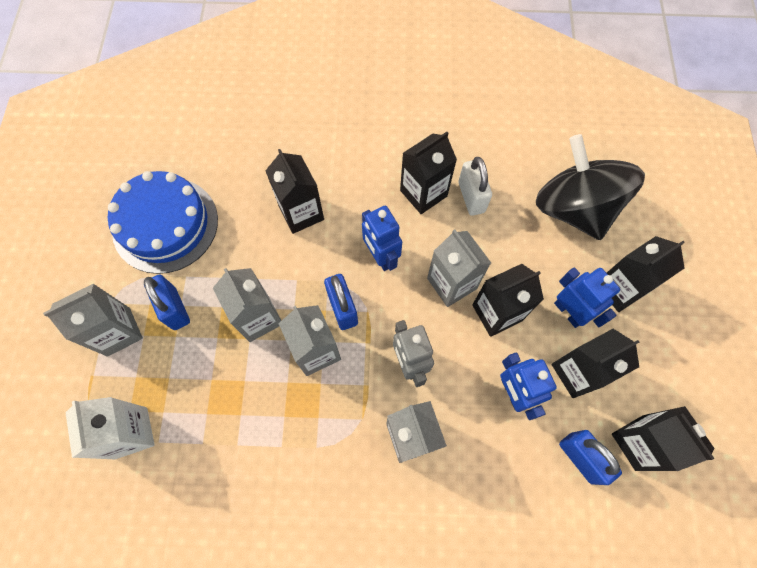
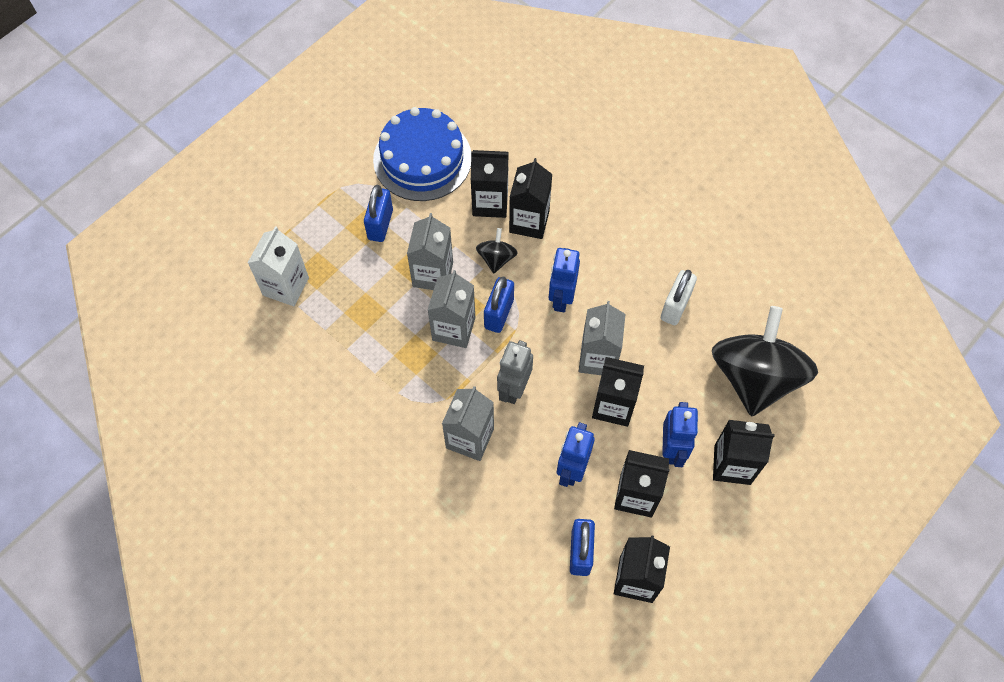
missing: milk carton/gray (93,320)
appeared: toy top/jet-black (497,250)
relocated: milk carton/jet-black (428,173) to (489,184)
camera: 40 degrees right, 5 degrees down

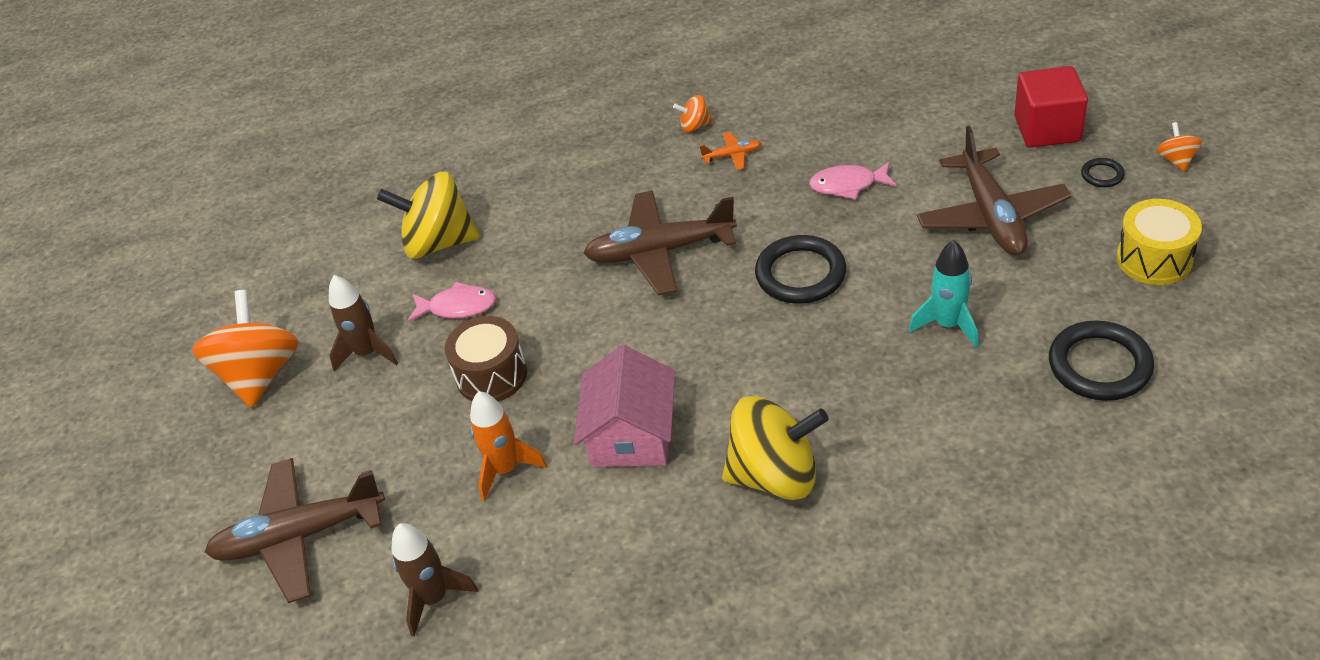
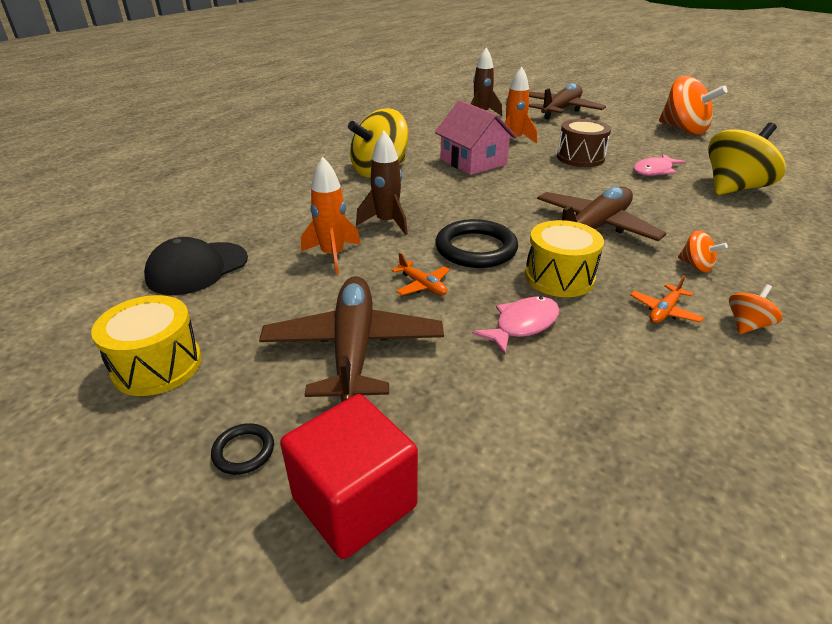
appeared: aeroplane/bright orange (420,274); drum/golden (564,258)
relocated: spaceship/russet (363,323) to (382,183); toy top/bright orange (1179,147) to (703,251)
exchanged: ring/jet-black (1101,361) to peaked cap/jet-black (196,266)
colour: spaceship/aqua (943,294) to spaceship/bright orange (331,215)
spun: aeroplane/russet (994,191) = (351,339) 45 degrees clockwise
camera: 135 degrees right, 10 degrees down

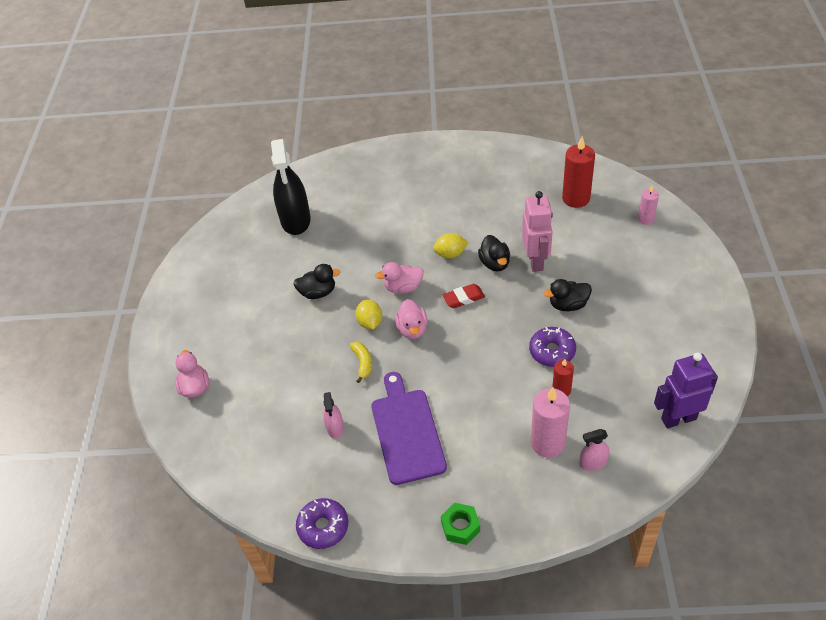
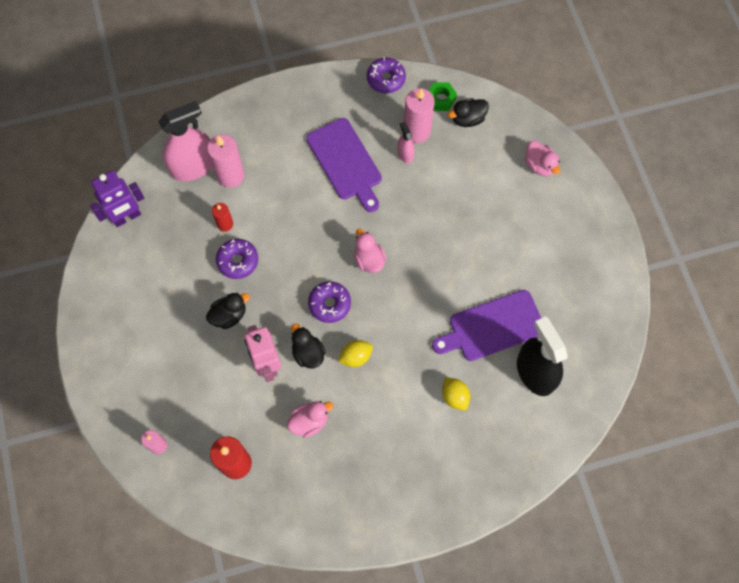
missing: banana/golden (361,362)
appeared: pillar candle/rosy (419,115); chopping board/royal purple (486,325)
relocated: duck/rosy (399,278) to (310,419); hex nut/emerald (460,524) to (443,96); toy lemon/golden (368,315) to (456,393); duck/jet-black (317,281) to (468,112)
exchanged: gum eraser/scarlet (464,296) to doughnut/royal purple (329,302)
size: spray cleaner/rosy (594,450) = (185,141) x2.13
camera: 160 degrees right, 20 degrees up

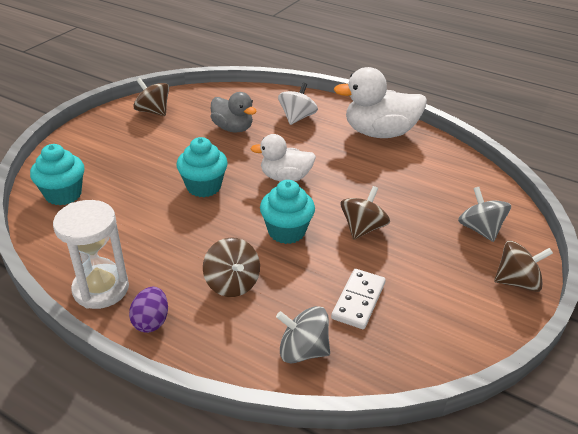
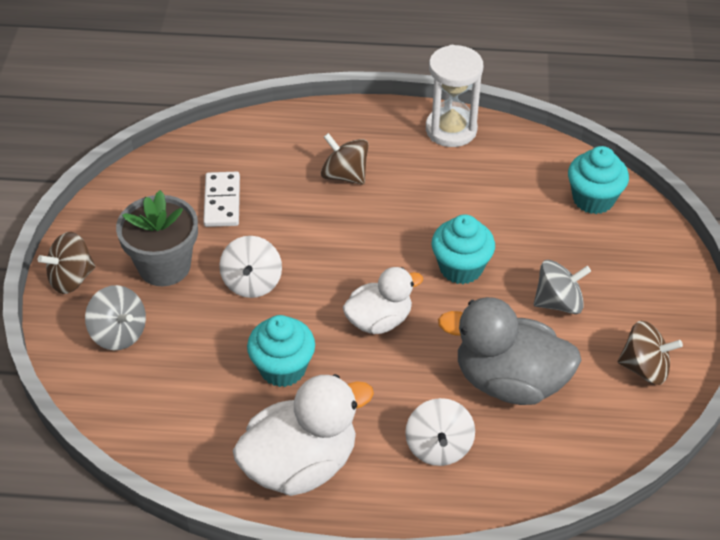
missing: egg shape/royal purple (148,310)
appeared: plant pot/gray (157,238)
relocated: muffin/aqua (287,212) to (281,351); toy top/gray (303,334) to (562,287)
colour: toy top/russet (365,212) to toy top/white (250,267)
size: duck/gray (234,112) = (510,351) x1.59
camera: 155 degrees right, 10 degrees up

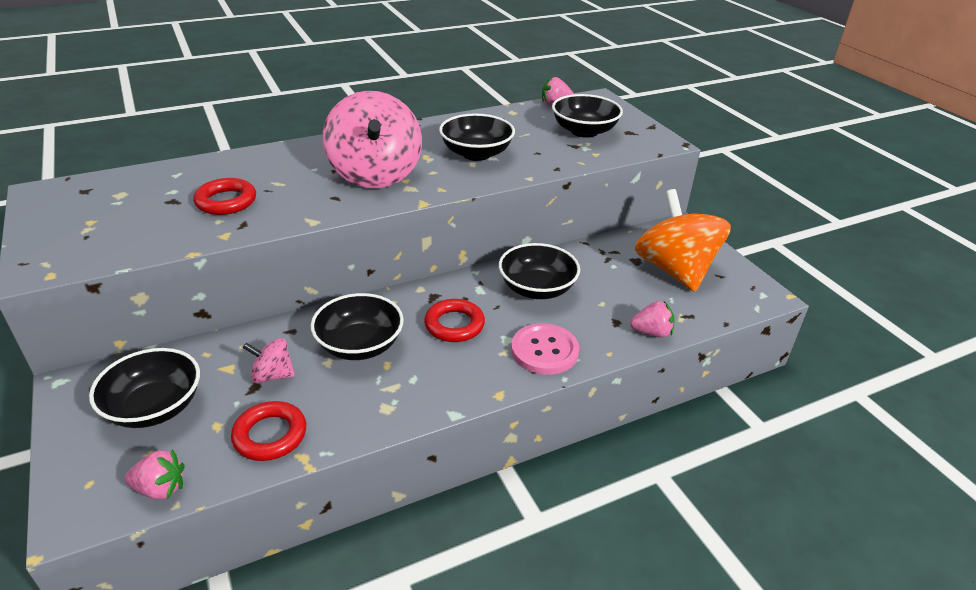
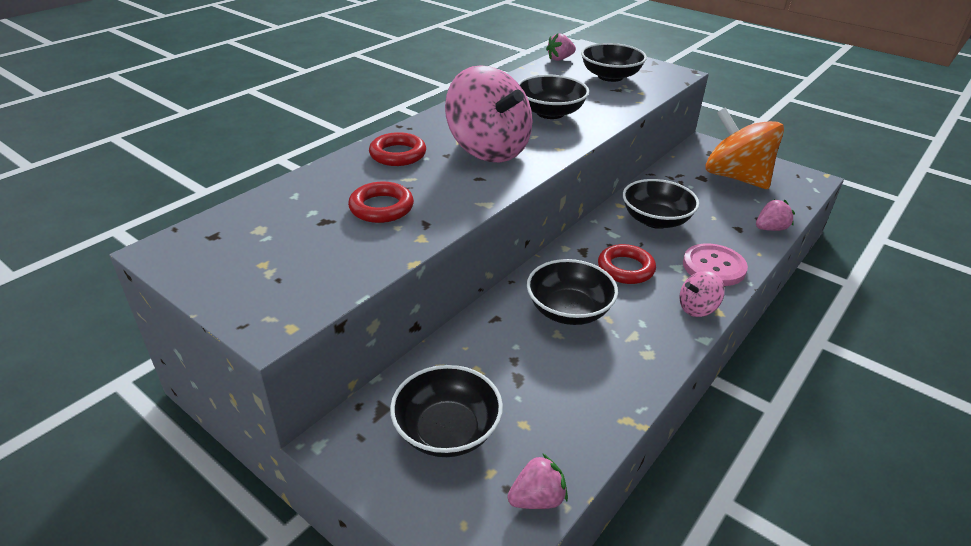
relocated: ring/scarlet (268,431) to (397,149); toy top/rosy (269,360) to (702,294)
camera: 25 degrees left, 0 degrees up

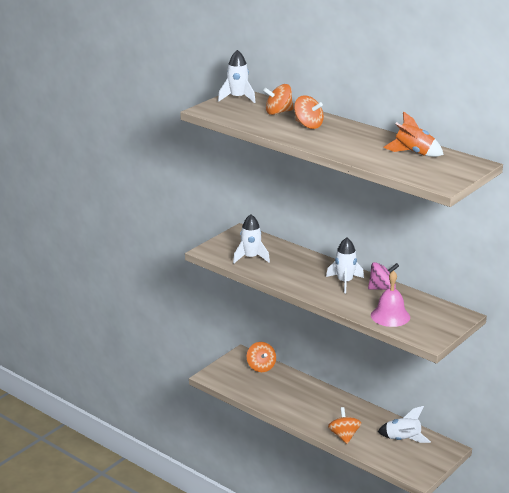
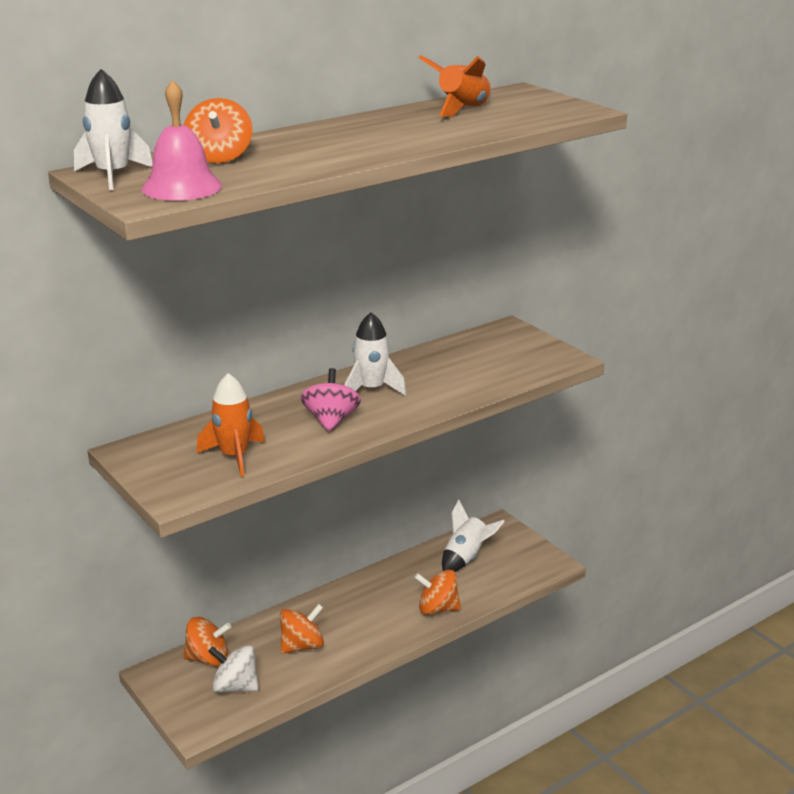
appeared: toy top/white (233,669)
relocated: school bell/rosy (390,298) to (181,140); toy top/bright orange (309,112) to (302,629); toy top/rosy (383,276) to (330,400)
colour: spaceship/white (251,239) to spaceship/bright orange (231,425)
camera: 75 degrees left, 0 degrees up

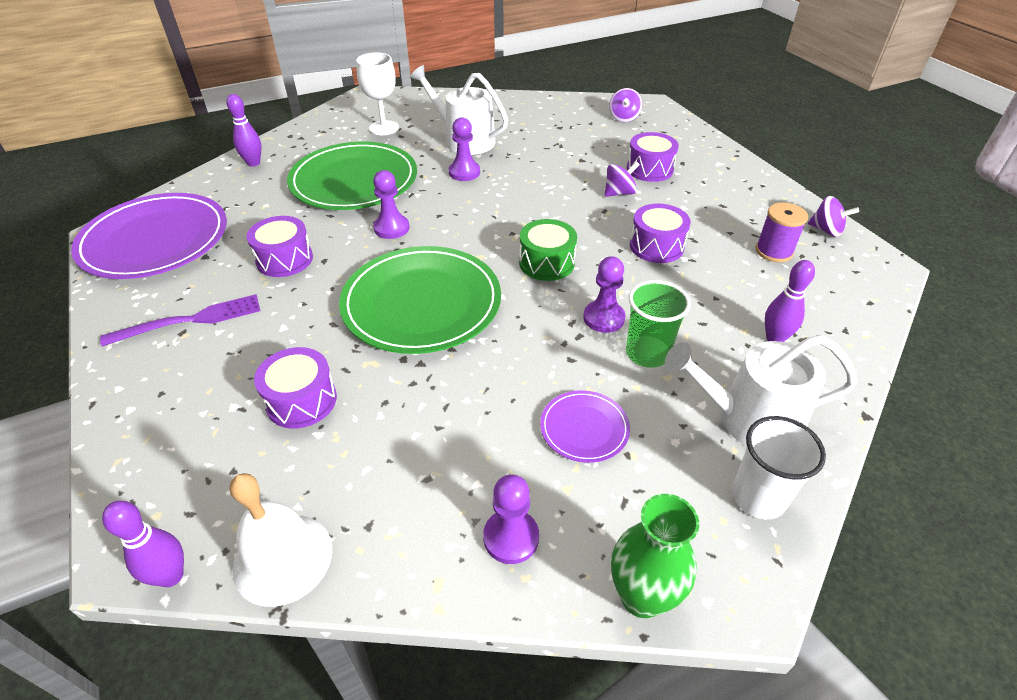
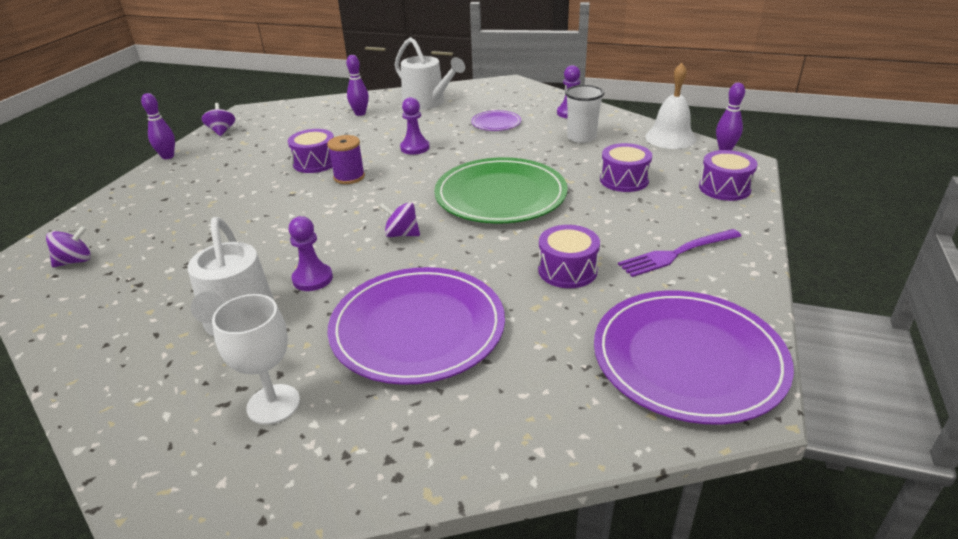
missing: chess pawn/royal purple (391,204); drum/emerald (548,250); flower vase/emerald (655,556); cup/emerald (658,324)
relocated: bowling pin/royal purple (244,130) to (158,126); bobbin/royal purple (782,232) to (346,159); toy top/royal purple (622,179) to (399,219); cup/white (779,467) to (584,114); drum/royal purple (653,157) to (728,175)
colour: dinner plate/emerald (352,176) to dinner plate/royal purple (416,326)
spun: fork/royal purple (180,320) = (679,253) 45 degrees counterclockwise
camera: 135 degrees left, 10 degrees down

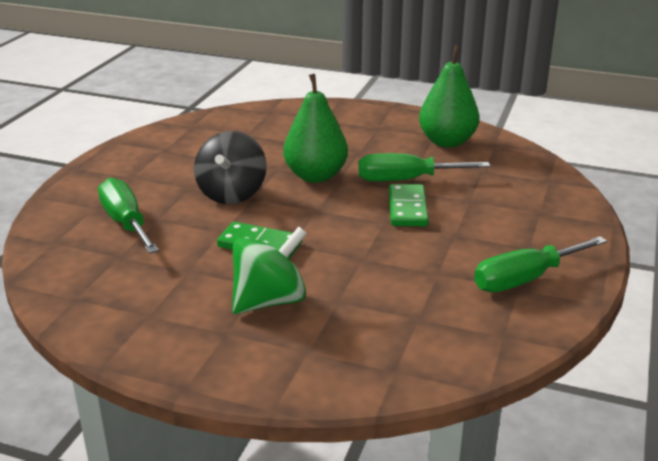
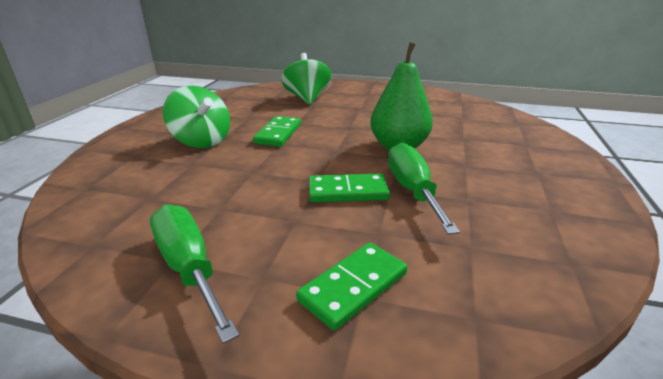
missing: toy top/jet-black (230,167); pear fruit/emerald (449,96)
appeared: domino/emerald (351,287)
exchanged: screwdriver/emerald (128,216) to toy top/emerald (306,79)
camera: 85 degrees right, 0 degrees up

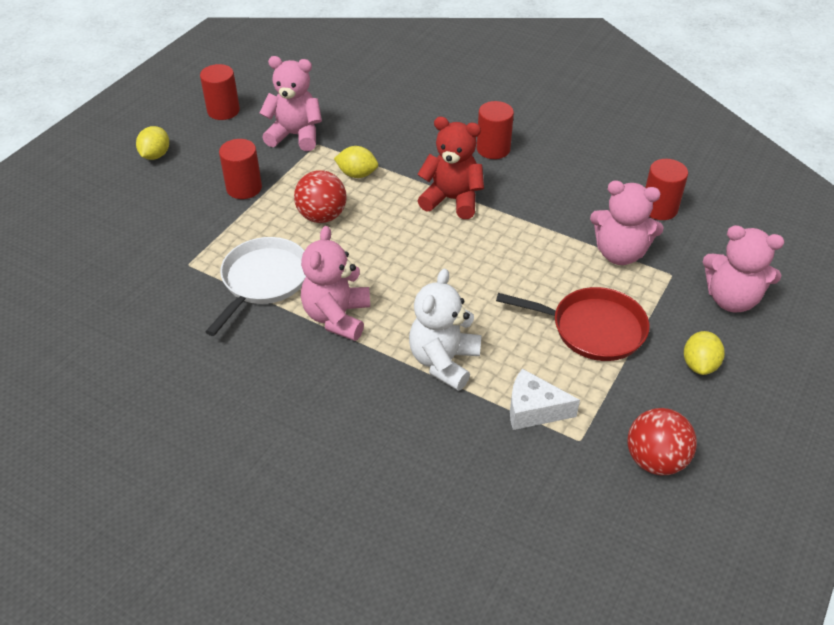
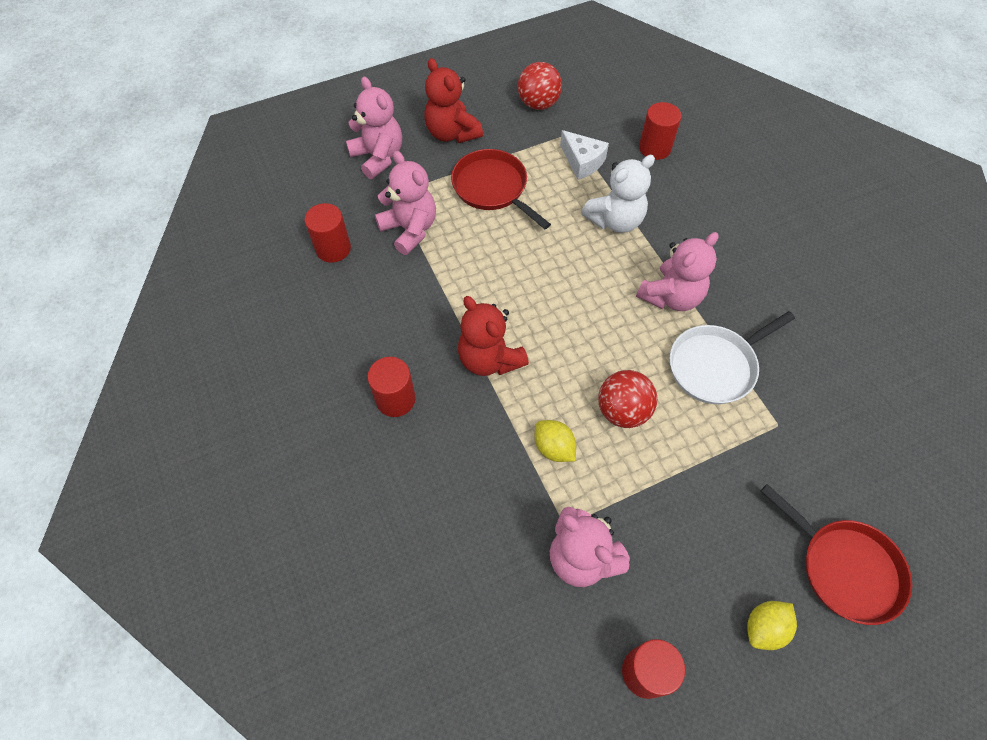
appeared: frying pan/scarlet (836,554)
relocated: solid cylinder/scarlet (240,169) to (660,131)
exchanged: toy lemon/golden (704,353) to stuffed bear/scarlet (453,100)
camera: 145 degrees left, 15 degrees up

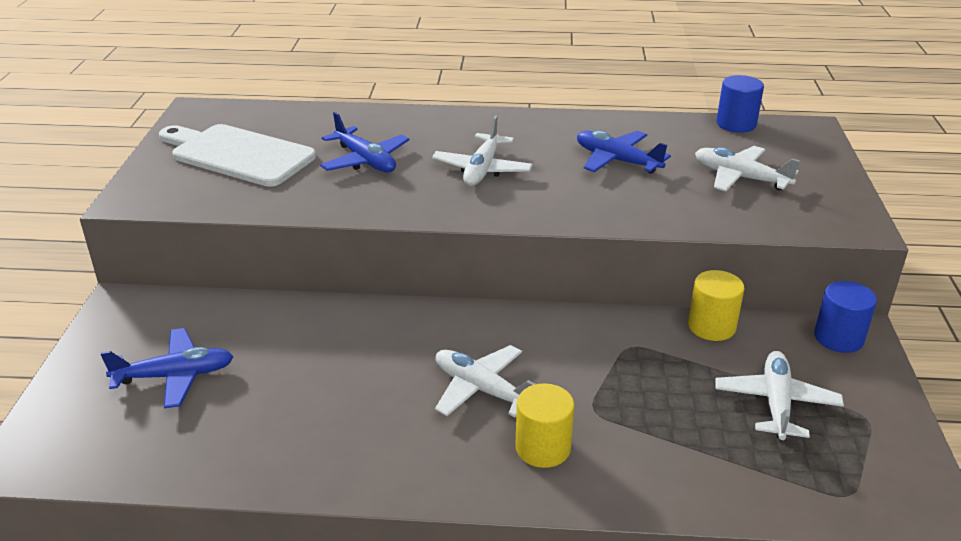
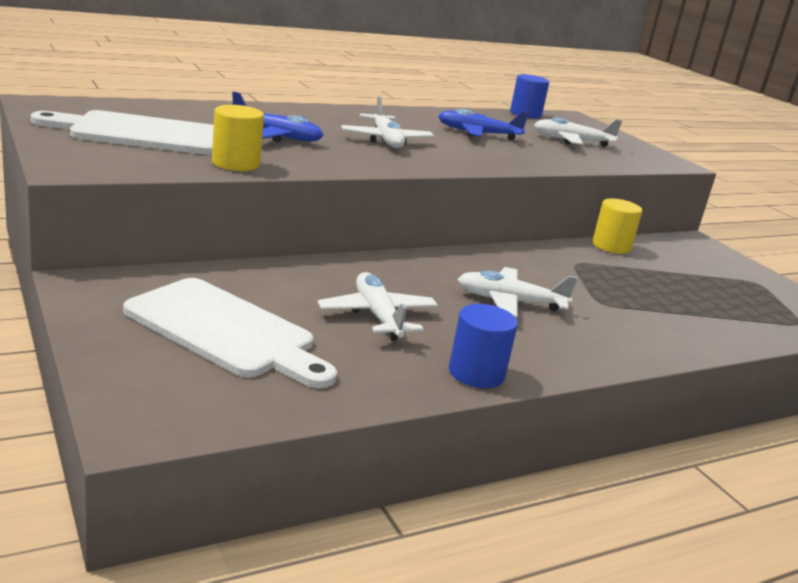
relocated: solid cylinder/golden (544,425) to (238,138); aeroplane/white (779,395) to (377,306); solid cylinder/blue (845,317) to (483,346)
exchanged: aeroplane/blue (166,368) to chopping board/white (230,333)
camera: 35 degrees left, 10 degrees down

